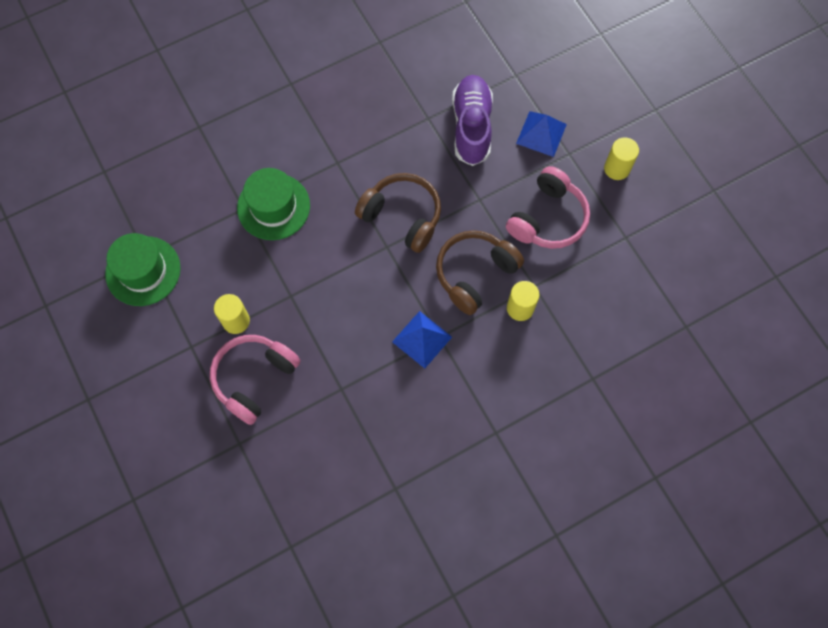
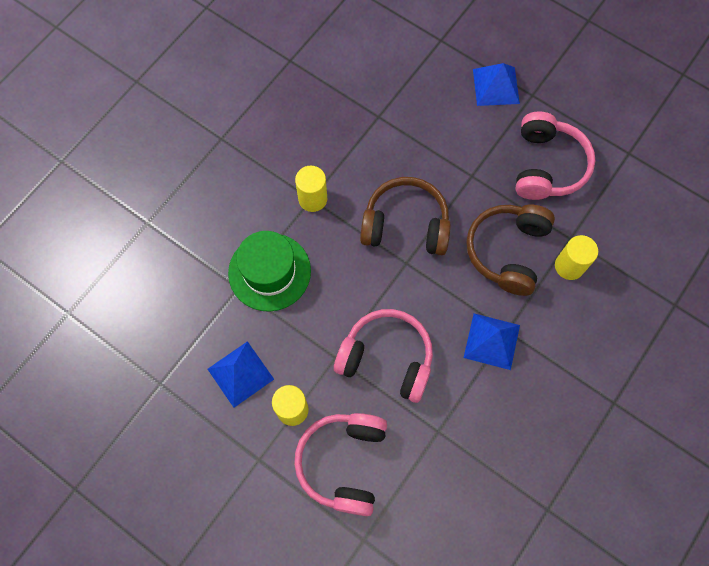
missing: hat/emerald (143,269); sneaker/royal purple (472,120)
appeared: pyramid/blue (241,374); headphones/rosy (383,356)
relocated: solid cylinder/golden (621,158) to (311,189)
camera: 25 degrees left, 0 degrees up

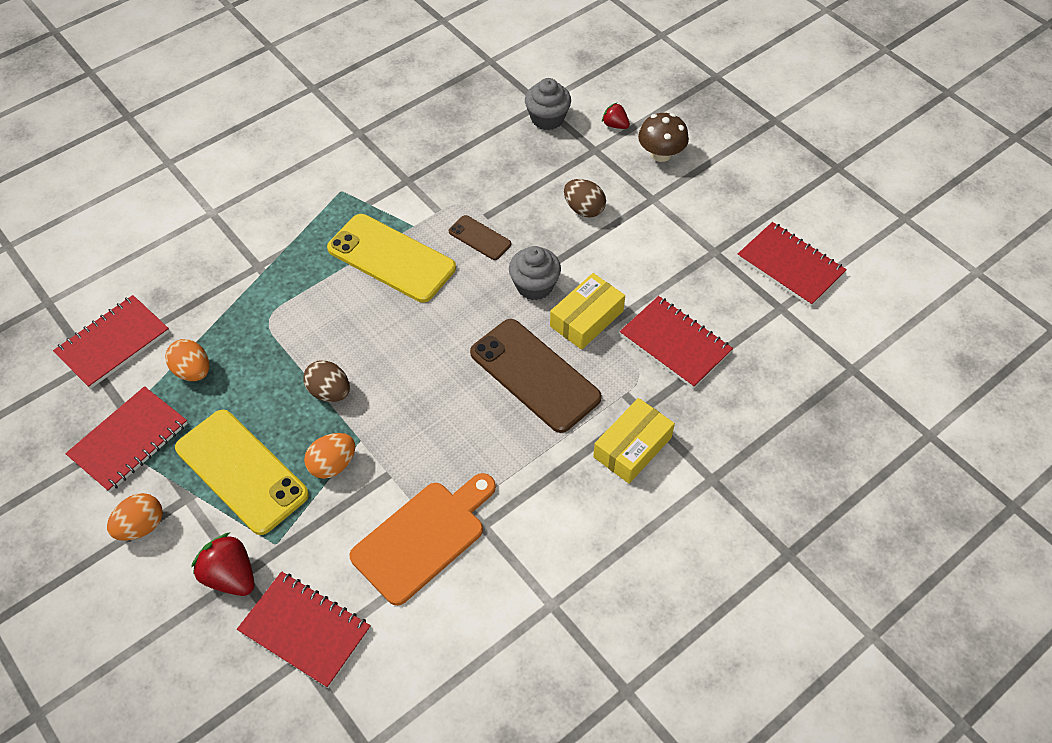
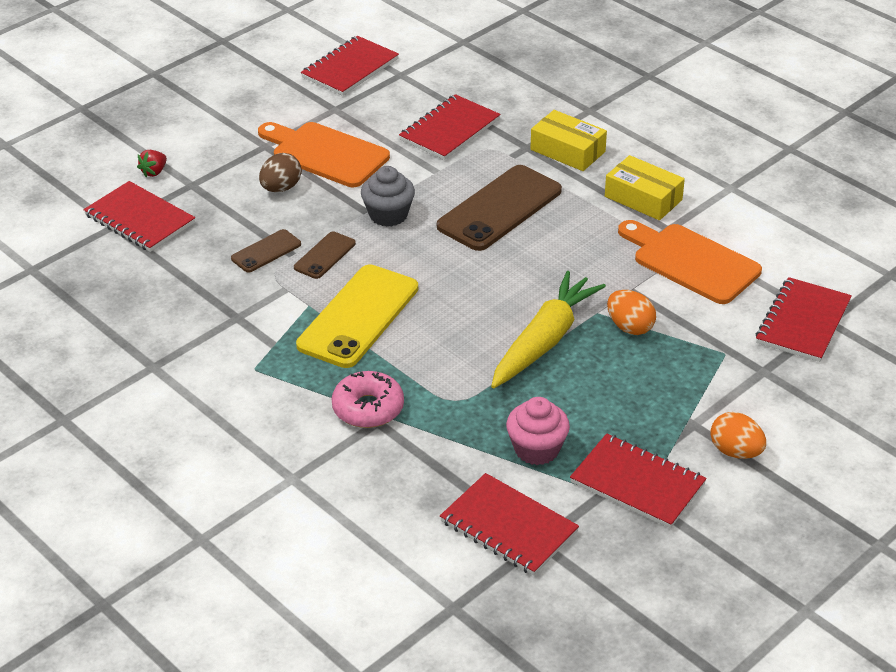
missing: mobile phone/golden (242,472); toy strawberry/scarlet (222,564); fungus/russet (663,137)
appeared: mobile phone/russet (266,251); chopping board/bright orange (324,154); doughnut/rosy (367,399)
relocated: box/golden (587,311) to (645,187)
exchanged: muffin/gray (548,104) to notepad/scarlet (139,216); egg shape/russet (326,381) to carrot/golden (548,329); egg shape/bright orange (187,360) to muffin/rosy (538,431)
camera: 95 degrees left, 15 degrees down

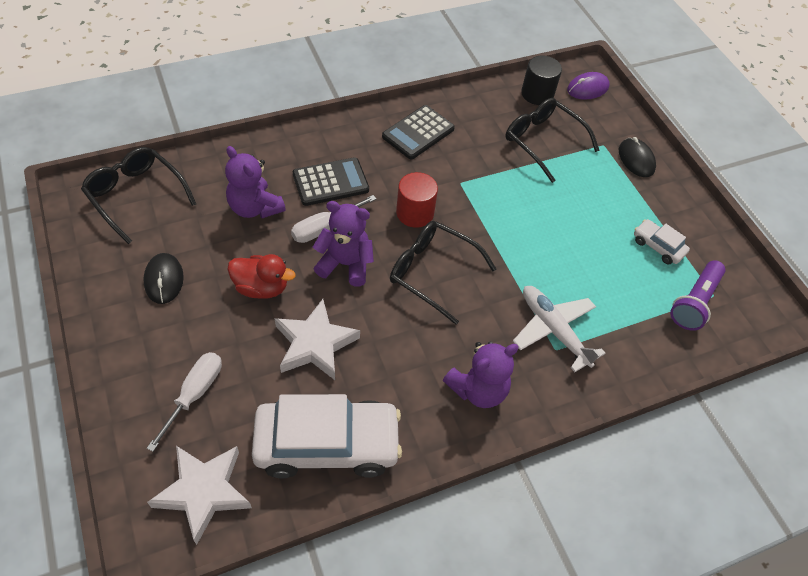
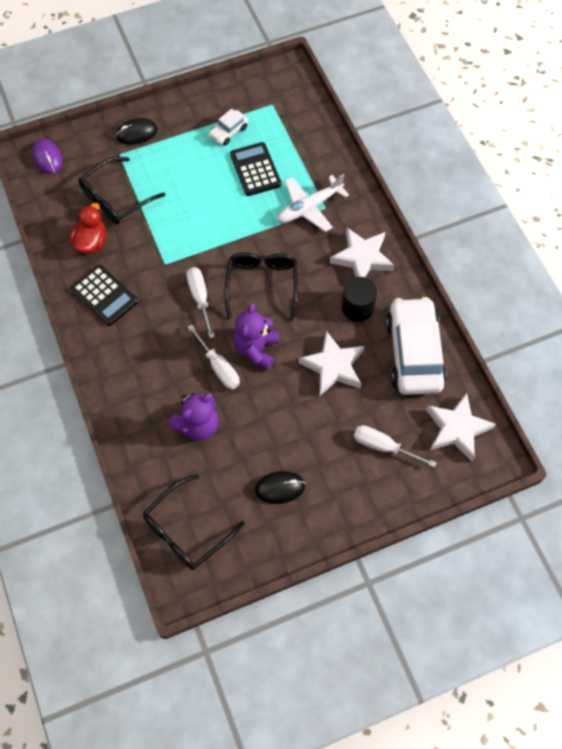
missing: torch/royal purple (698,295)
relocated: duck/scarlet (261,276) to (88,228); pocket calculator/jet-black (331,181) to (255,169); solid cylinder/jet-black (541,80) to (359,299)
exchanged: solid cylinder/scarlet (417,200) to screwdriver/white (200,302); stuffed bear/royal purple (481,374) to star/white (362,252)
spun: glasses/jet-black (443,273) = (261,286) 150 degrees clockwise
camera: 85 degrees left, 10 degrees up

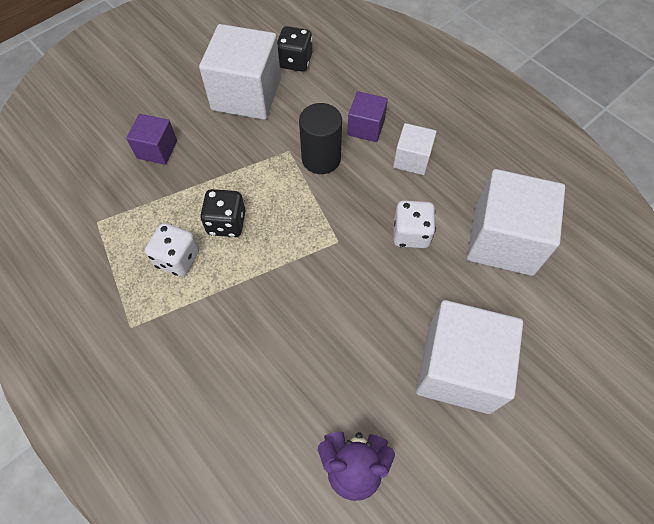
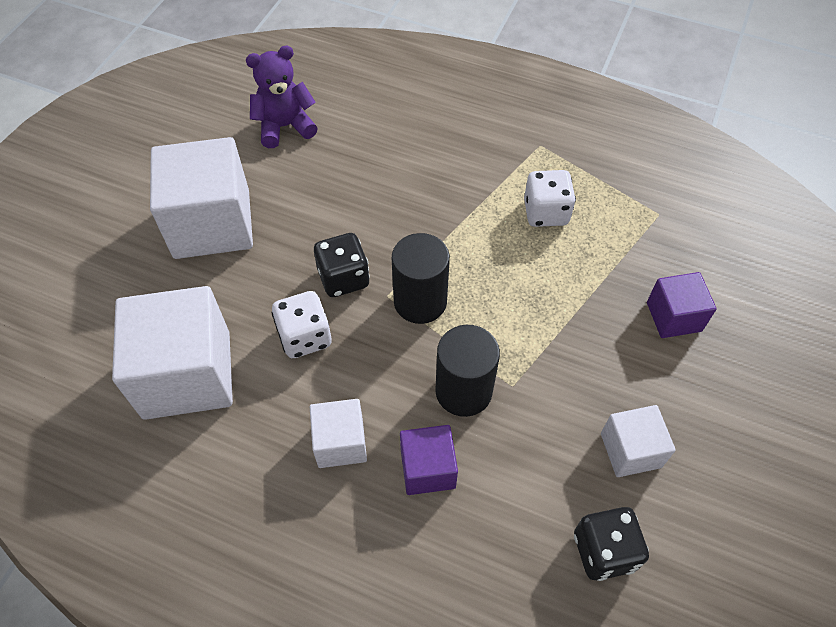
appeared: solid cylinder/jet-black (421,278)
relocated: game die/jet-black (222,213) to (342,265)
size: cube/white (240,72) = (638,441) x0.52
camera: 155 degrees right, 5 degrees down

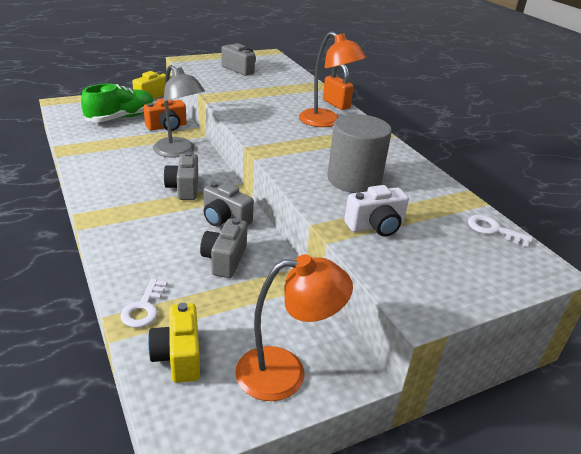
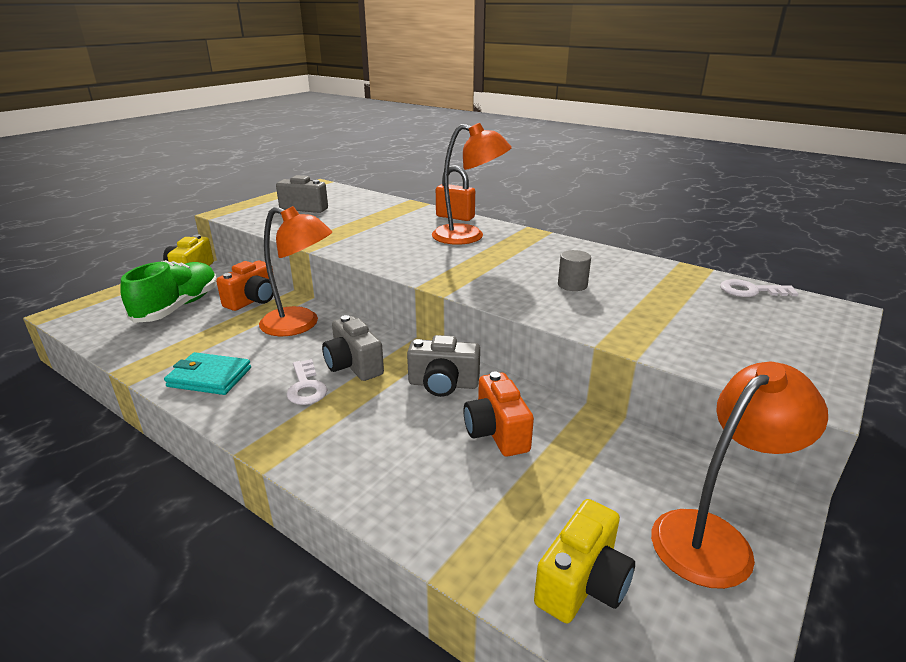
missing: camera/white (376,211)
appeared: card wallet/aqua (207,373)
relocated: key/white (143,303) to (307,382)
colour: desk lamp/gray (179,111) to desk lamp/bright orange (295,271); camera/gray (223,248) to camera/bright orange (498,414)
spun: camera/golden (174,343) = (584,561) 105 degrees counterclockwise
size: solid cylinder/gray (359,153) = (574,270) x0.44
camera: 25 degrees left, 5 degrees down

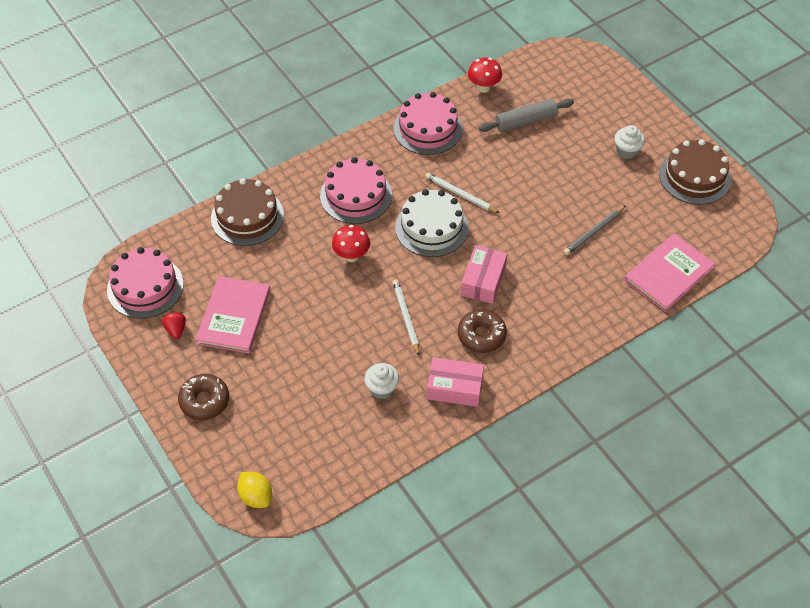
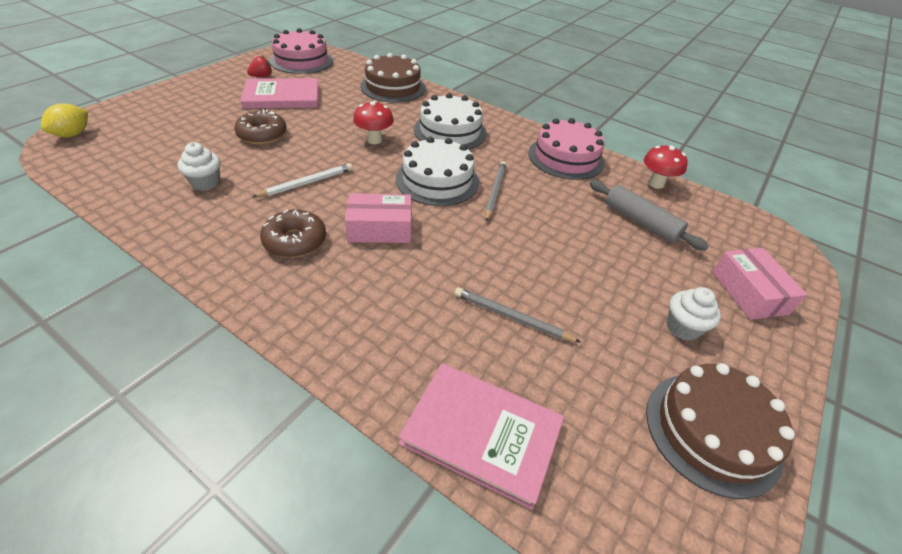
relocated: doughnut/russet (203,397) to (260,127); box/rosy (455,382) to (759,284)
colour: layer cake/rosy (356,190) to layer cake/white (450,121); lead pencil/white (462,193) to lead pencil/gray (496,191)
camera: 65 degrees right, 10 degrees down

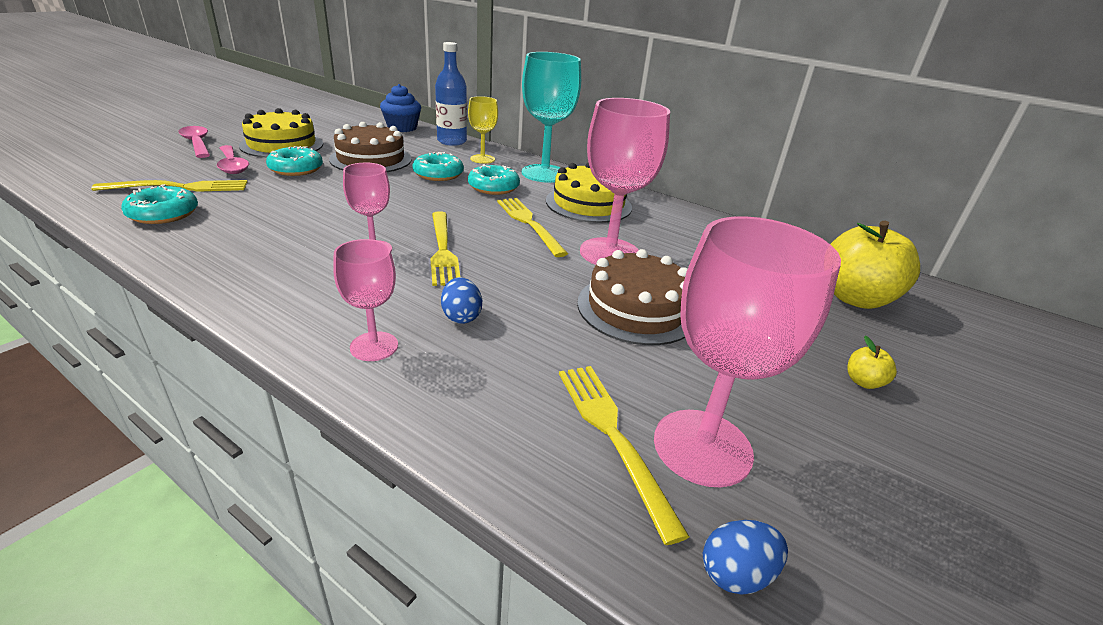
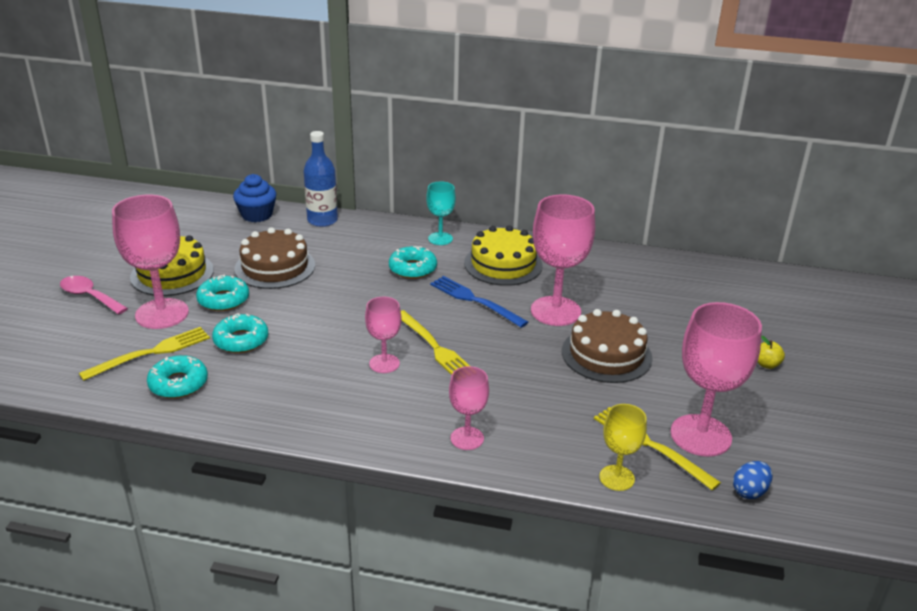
missing: egg shape/blue (461,300); apple fruit/golden (875,265)
relocated: doughnut/aqua (438,166) to (240,333); goblet/golden (483,130) to (623,447)
exchanged: tablespoon/rosy (233,159) to goblet/rosy (150,262)
colour: fork/golden (532,227) to fork/blue (479,302)
size: goblet/aqua (551,117) = (441,213) x0.55
camera: 20 degrees left, 0 degrees up

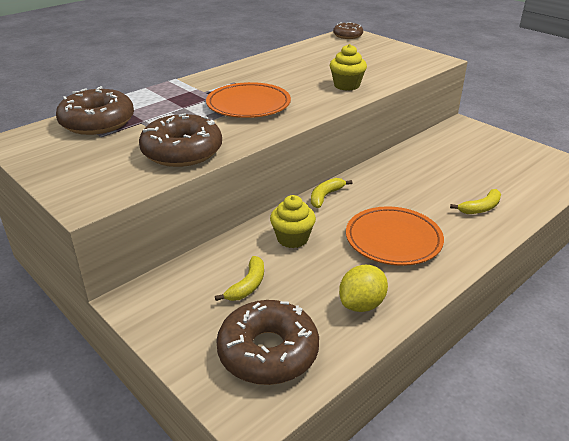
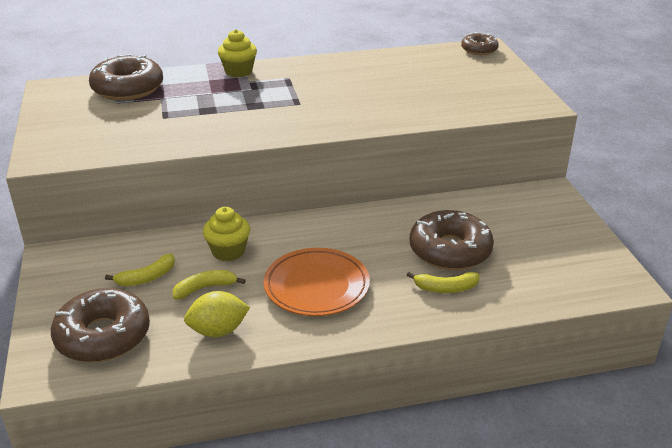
missing: dinner plate/bright orange (248,100)
relocated: banana/golden (331,193) to (209,285); muffin/golden (348,67) to (237,53); doughnut/russet (180,140) to (452,240)
camera: 30 degrees right, 0 degrees up

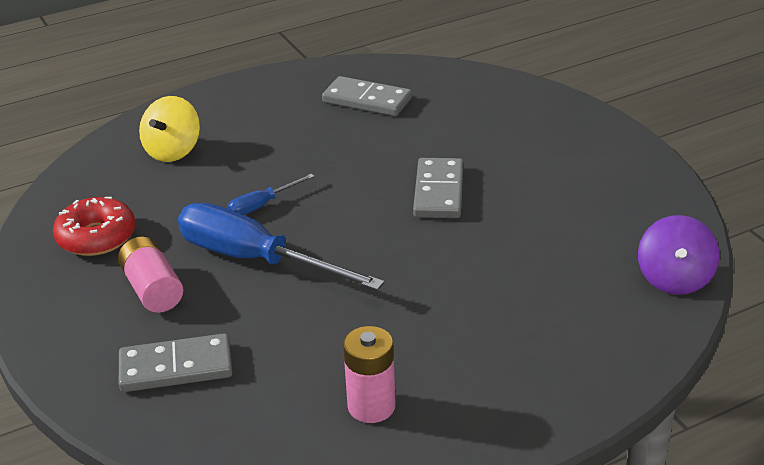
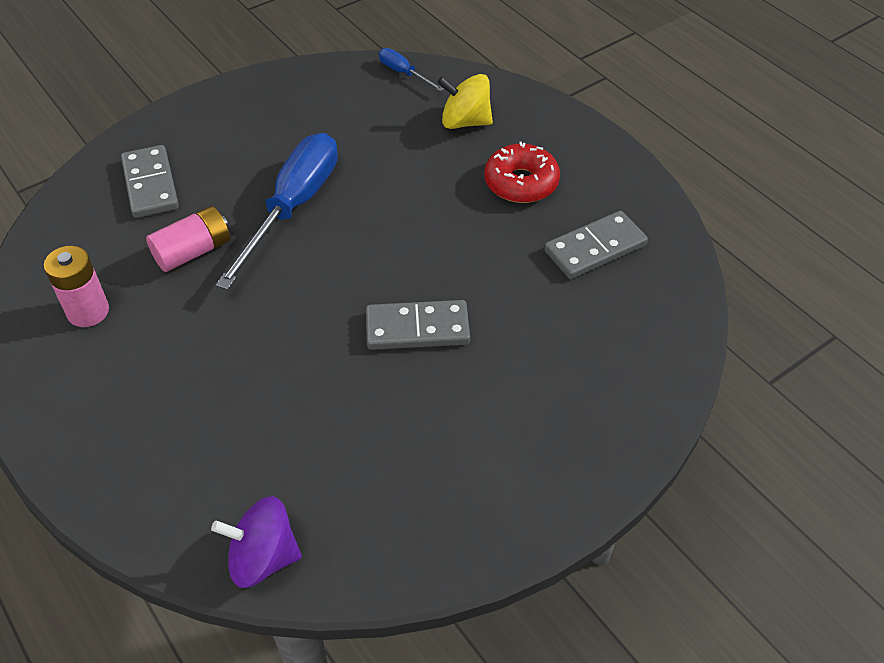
relocated: battery/rosy (150,275) to (188,239); screwdriver/blue (271,194) to (411,70); doughnut/scarlet (94,226) to (522,172)
spun: domino/gray (367,96) = (596,245) 45 degrees clockwise
camera: 80 degrees right, 15 degrees up

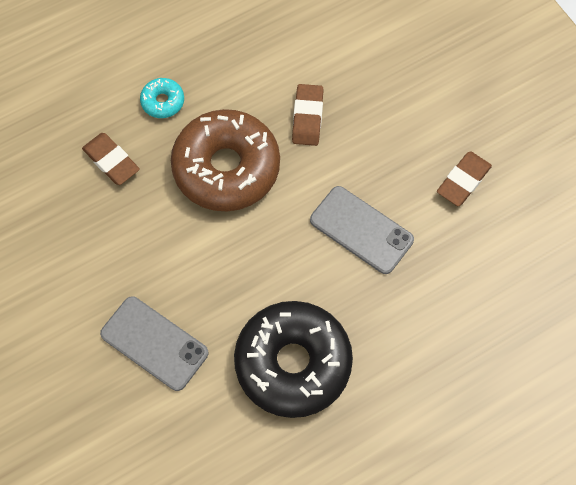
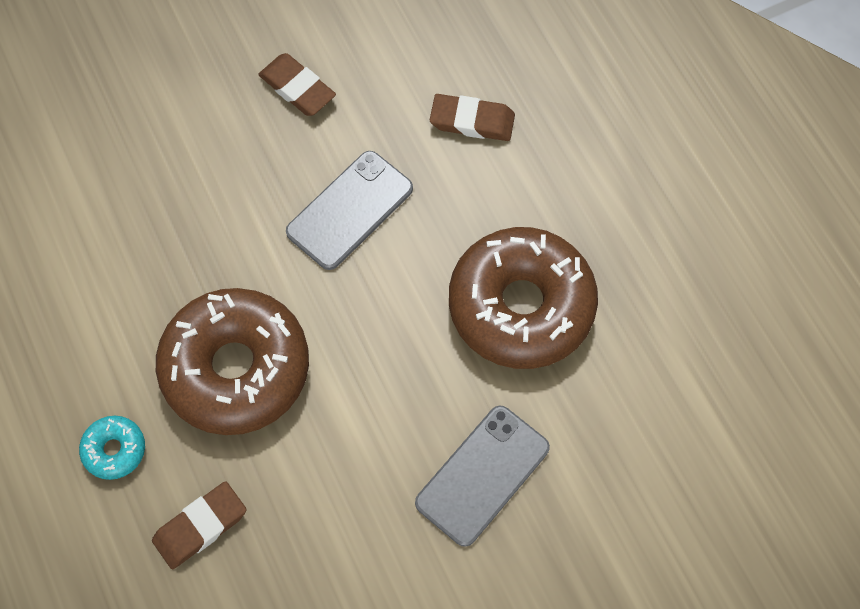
relocated: gum eraser/russet (308,115) to (472,117)
colour: doughnut/jet-black (293,359) to doughnut/russet (523,298)
camera: 85 degrees left, 0 degrees up

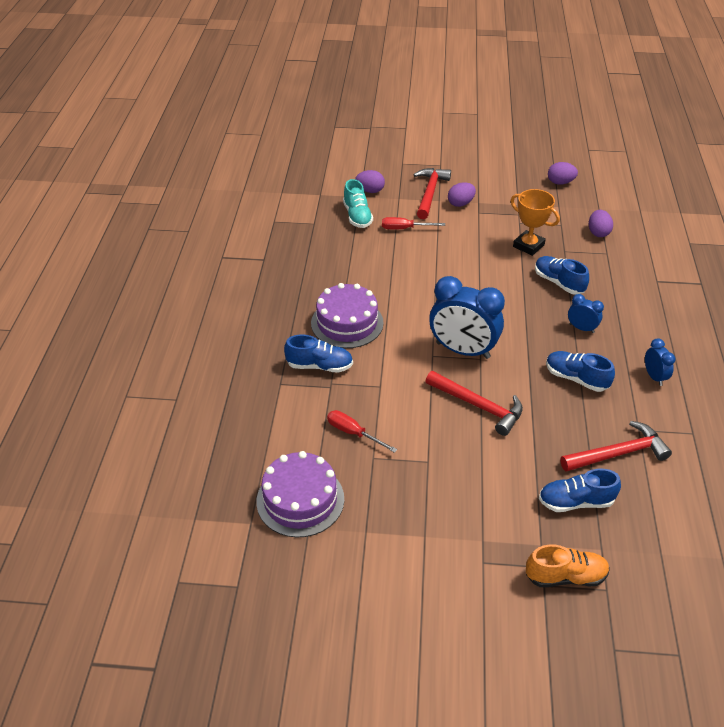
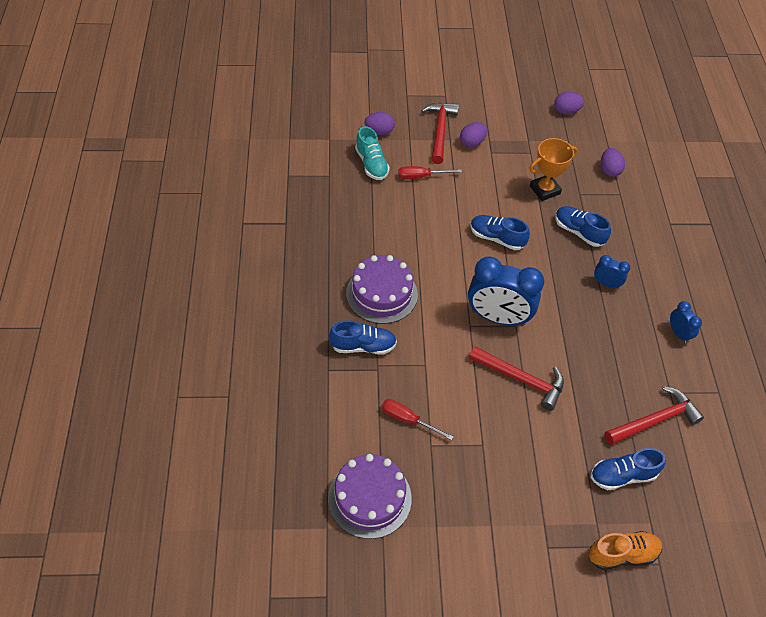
relocated: sneaker/blue (580,371) to (500,232)
spun: award cup/bright orange (535,222) = (553,169) 60 degrees counterclockwise
camera: 10 degrees left, 10 degrees up

